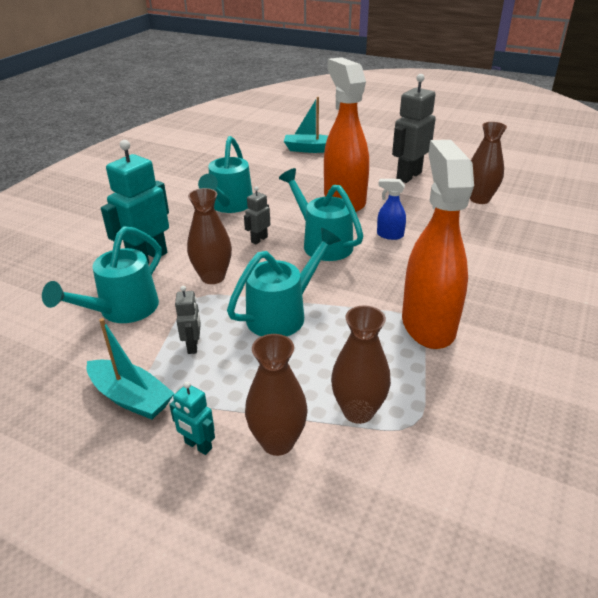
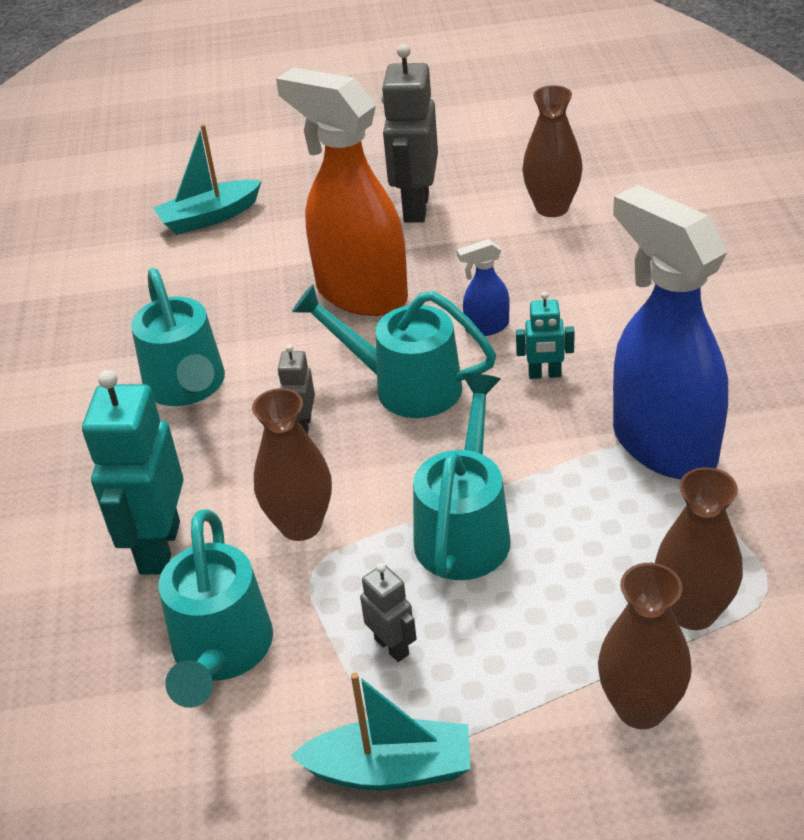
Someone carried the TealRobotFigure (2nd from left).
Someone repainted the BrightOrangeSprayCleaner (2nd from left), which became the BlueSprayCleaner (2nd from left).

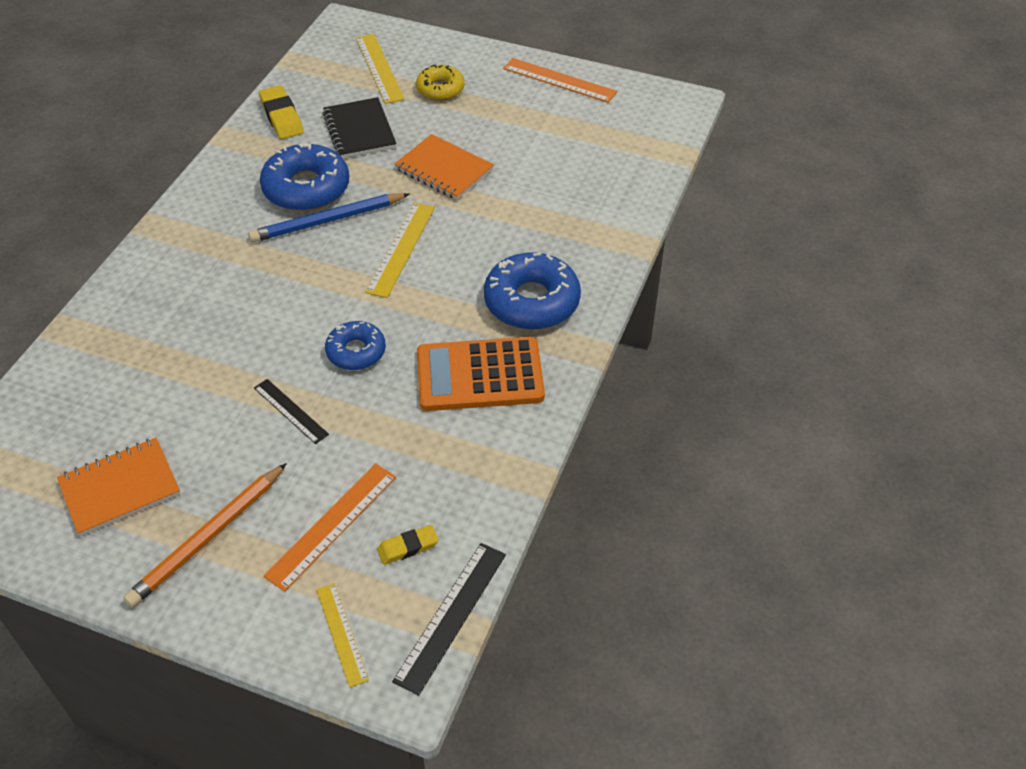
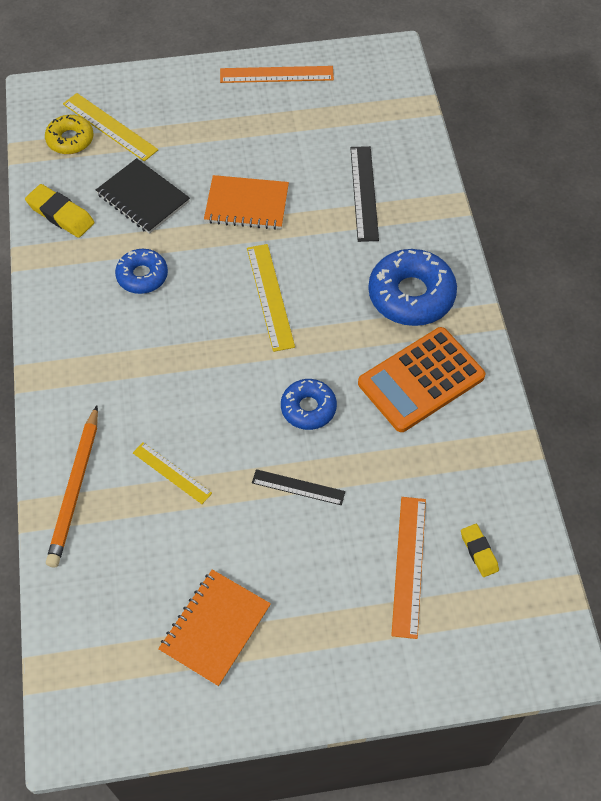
Someone carried the BrightOrangePencil.
Someone took away the BluePencil.
Someone scaled the BlueDonut (1st from left) by 0.60.
Someone carried the GoldenMeasuringStick (1st from left in the first image).
Someone rotated the GoldenPencilEraser (2nd from left) by 60 degrees counterclockwise.
Someone carried the JetBlackMeasuringStick (2nd from left).
Someone carried the GoldenDonut.

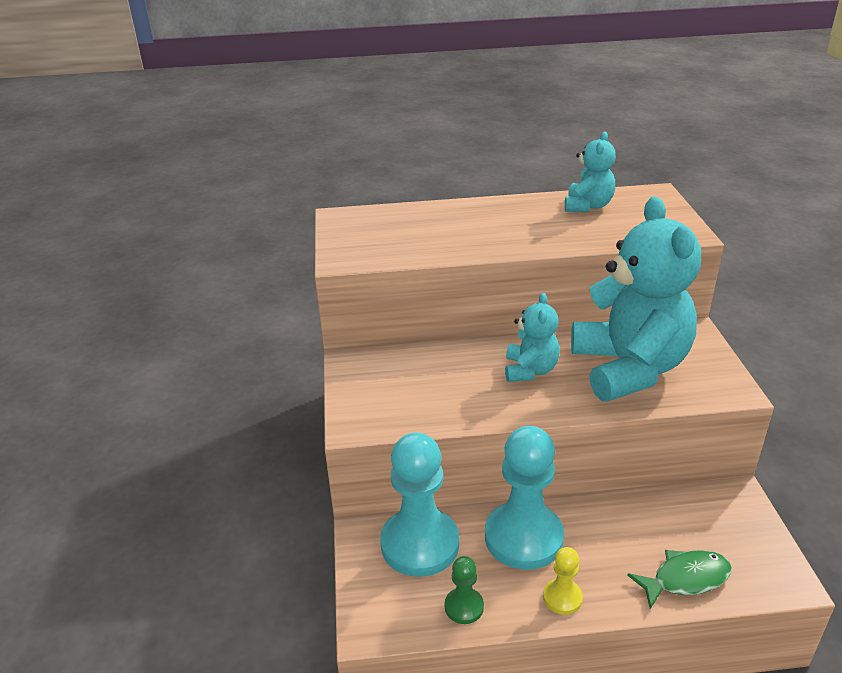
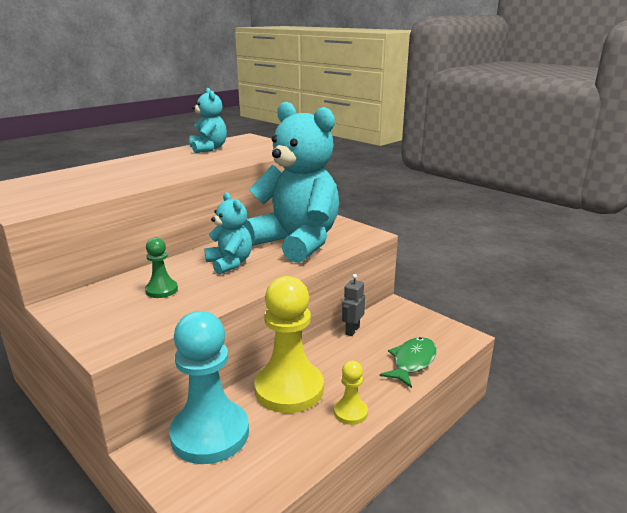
Someone carried the LeafGreenGamePawn.
Someone repainted the TealGamePawn (2nd from left), which became the GoldenGamePawn (1st from left).
Someone put down the AshGreyRobotFigure.

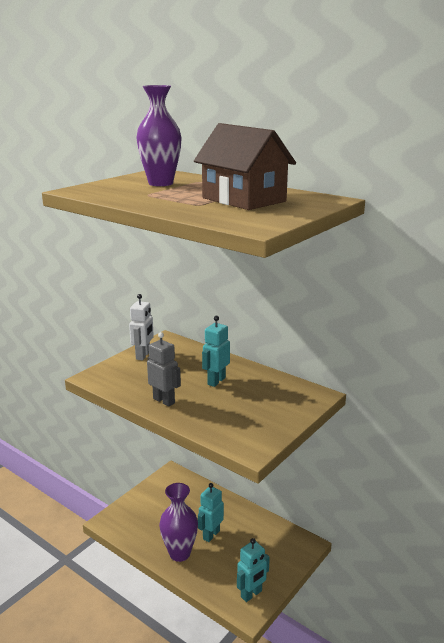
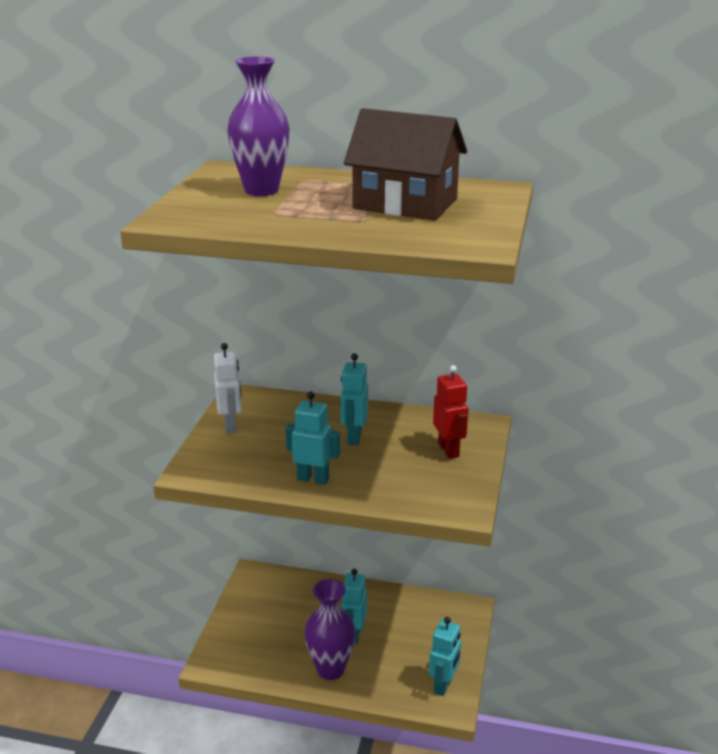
Someone repainted the AshGreyRobotFigure, which became the TealRobotFigure (1st from left).
Someone put down the RedRobotFigure.

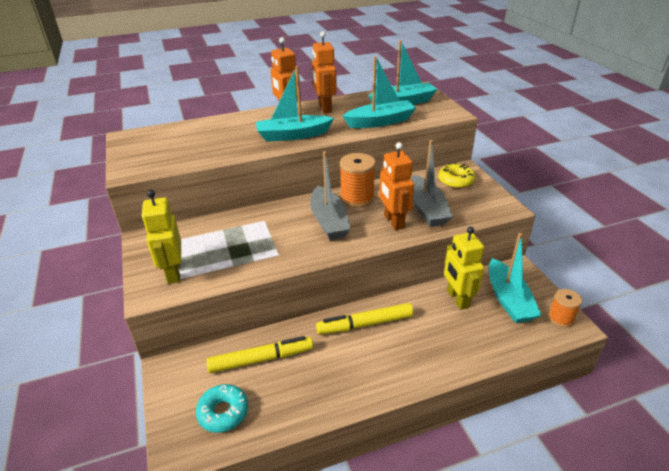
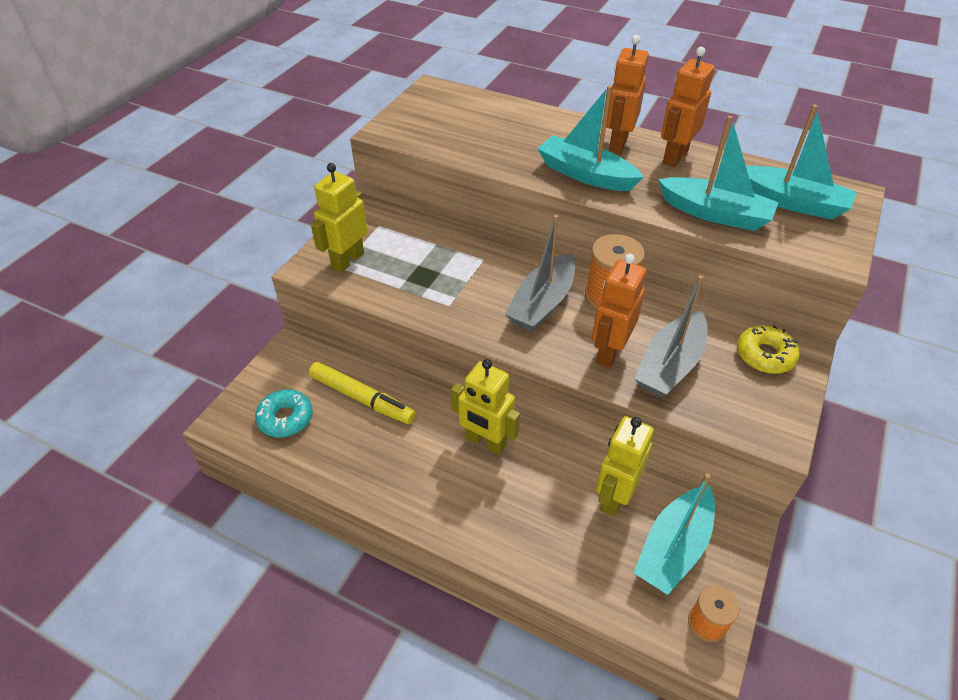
Someone swapped the GoldenMarkerPen (2nd from left) for the GoldenRobotFigure (2nd from left).

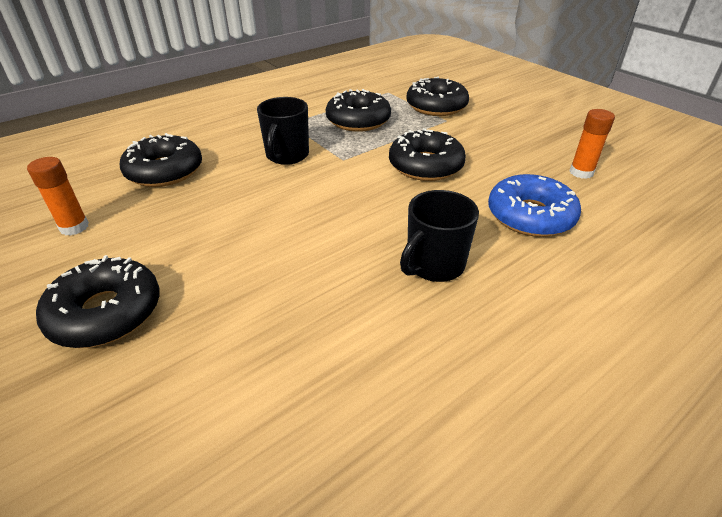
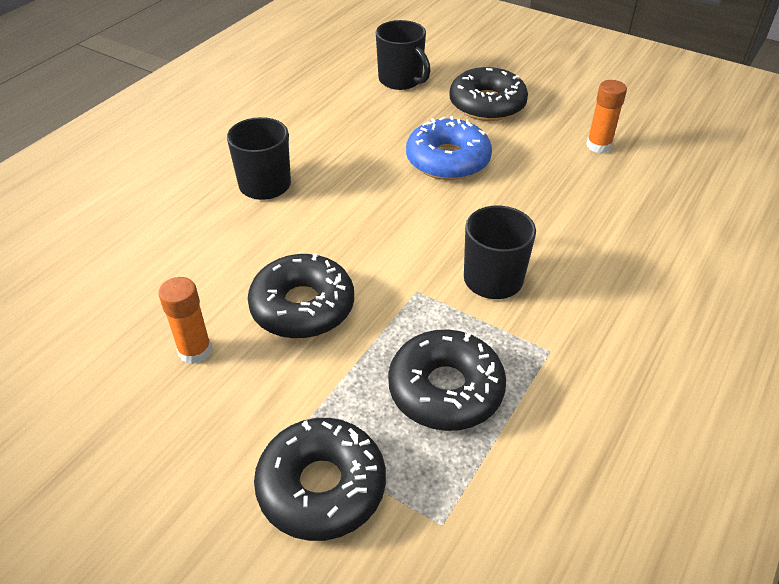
Someone took away the JetBlackDonut (2nd from left).
Someone carried the BlueDonut.
Someone carried the BrightOrangeGlue (2nd from left in the first image).
Someone put down the JetBlackMug (2nd from left).

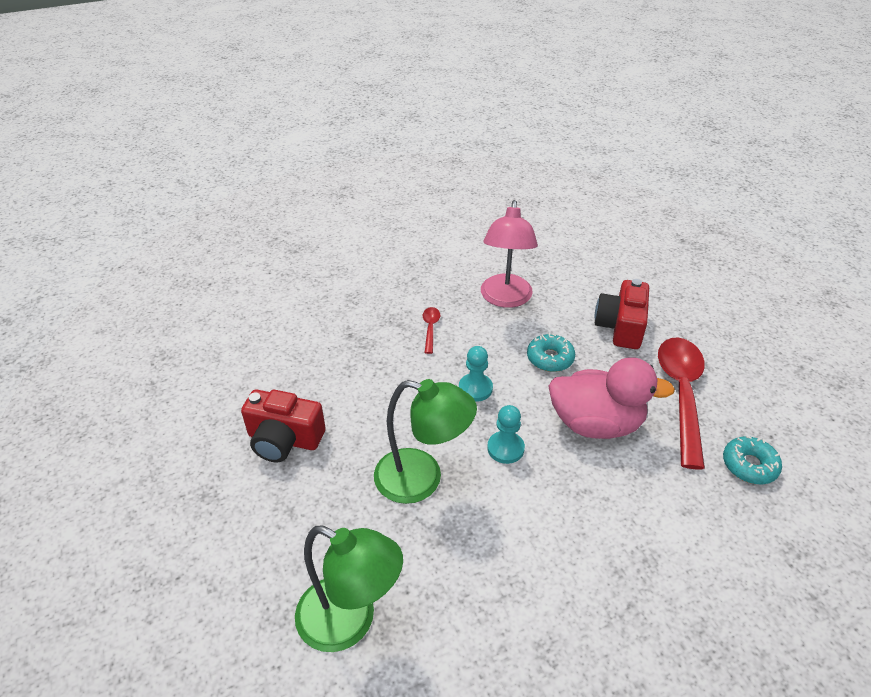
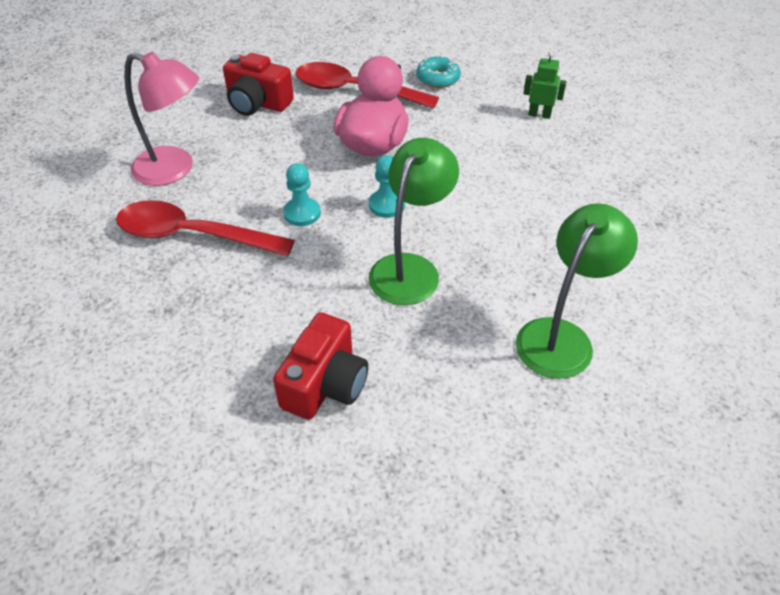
Someone scaled the RedTeaspoon (1st from left) by 2.34.
Someone took away the TealDonut (1st from left).
Someone put down the LeafGreenRobotFigure.

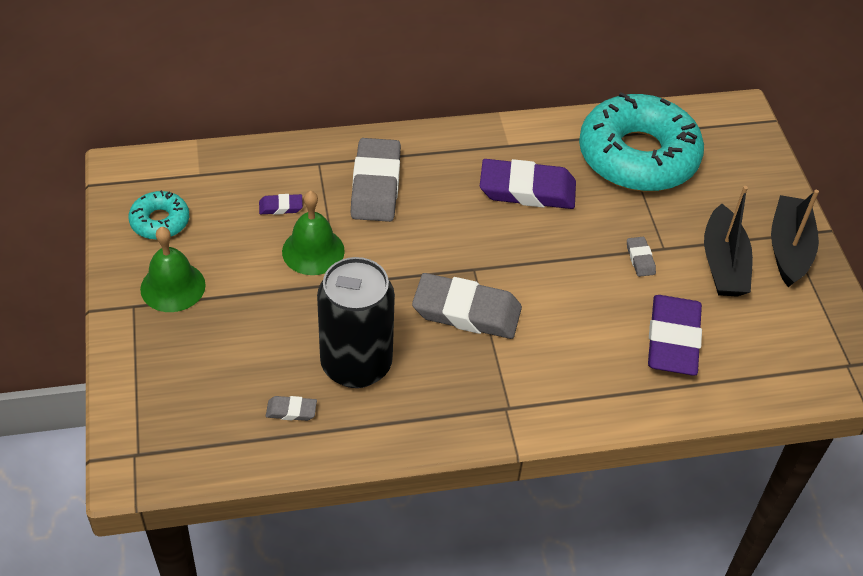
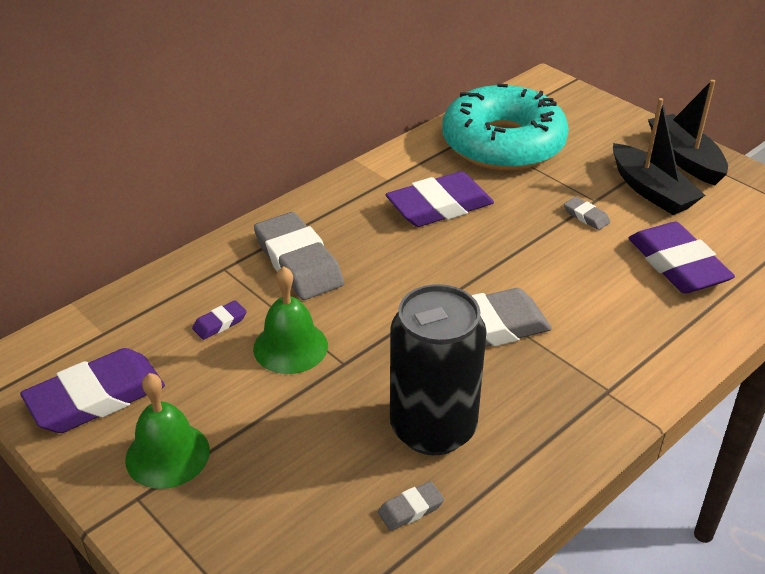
Someone swapped the TealDonut (1st from left) for the RoyalPurplePencilEraser (1st from left).

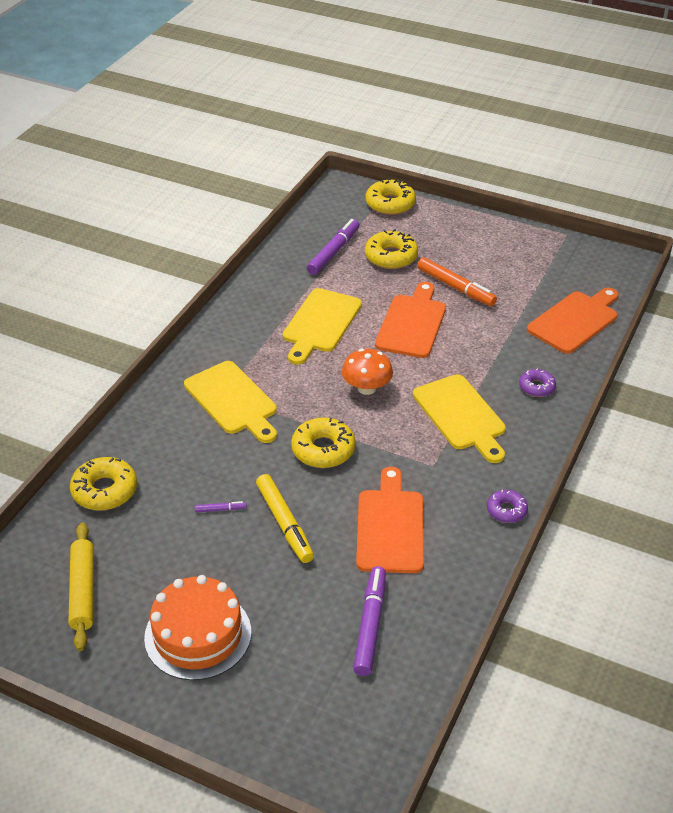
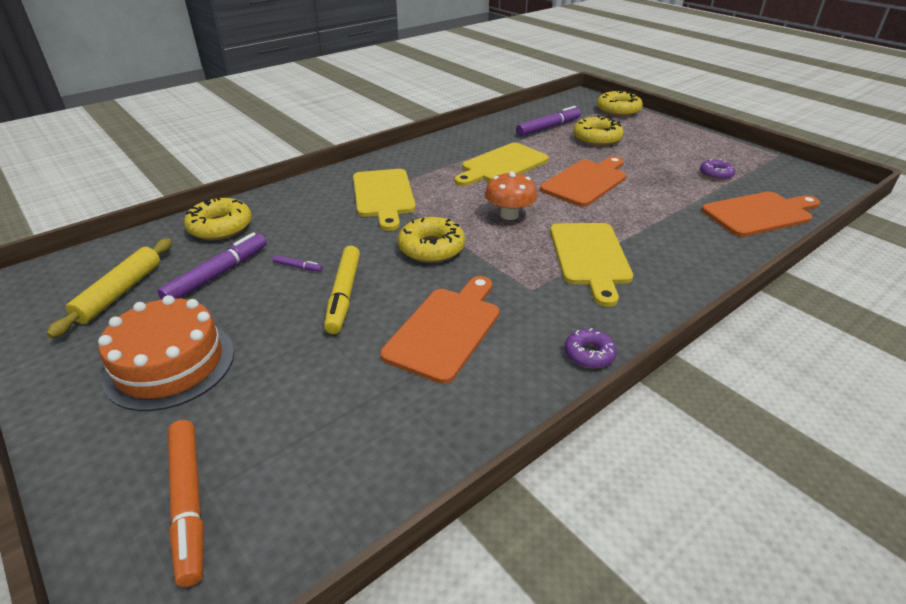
Someone carried the RoyalPurpleMarkerPen (3rd from left in the first image).
Someone carried the BrightOrangeMarkerPen.
Someone carried the RoyalPurpleDonut (2nd from left).

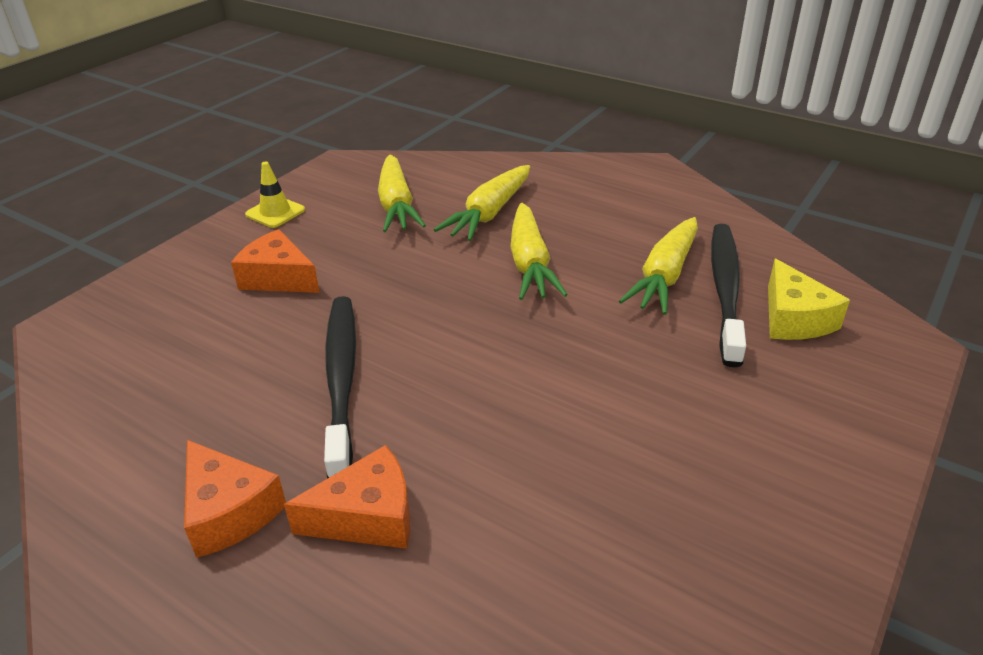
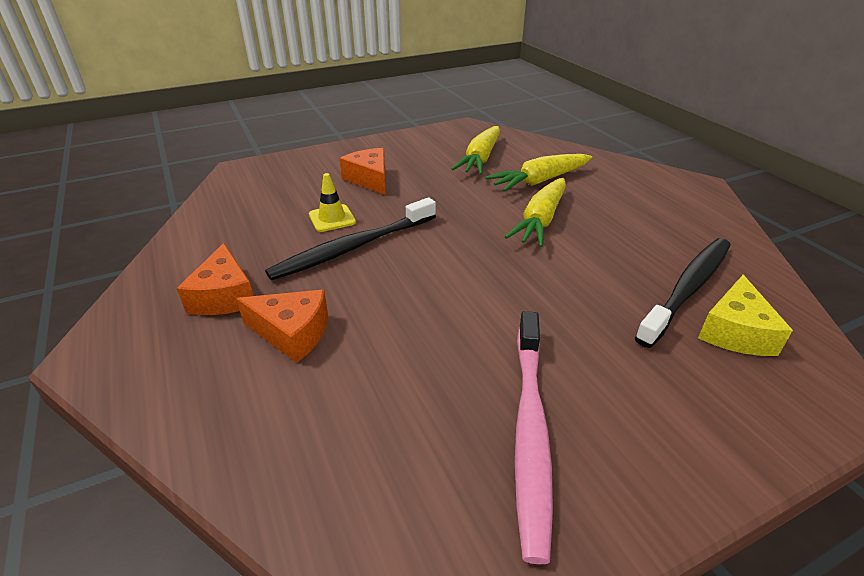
Someone carried the GoldenRoadCone.
Someone rotated the JetBlackToothbrush (1st from left) by 150 degrees counterclockwise.
Someone took away the GoldenCarrot (4th from left).
Someone put down the RosePinkToothbrush.

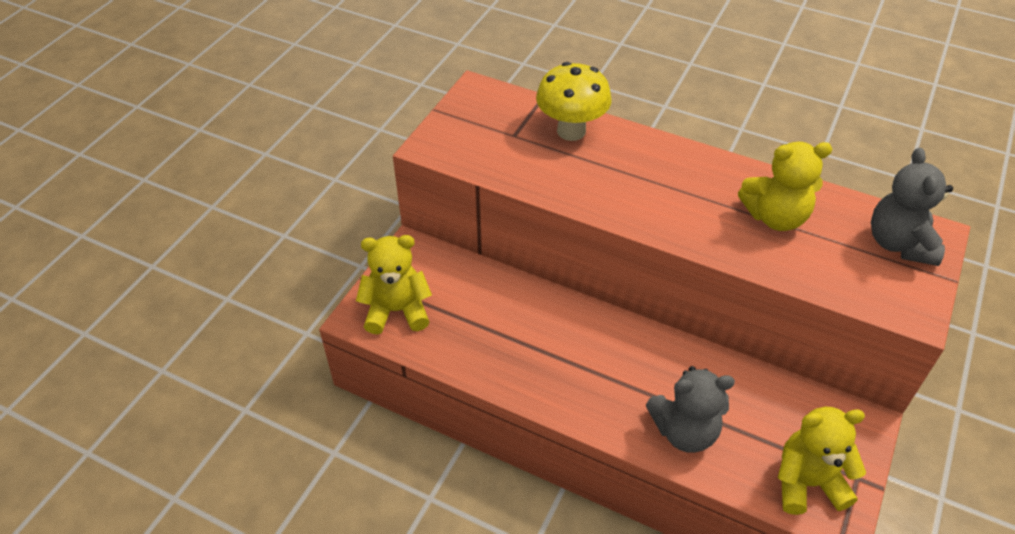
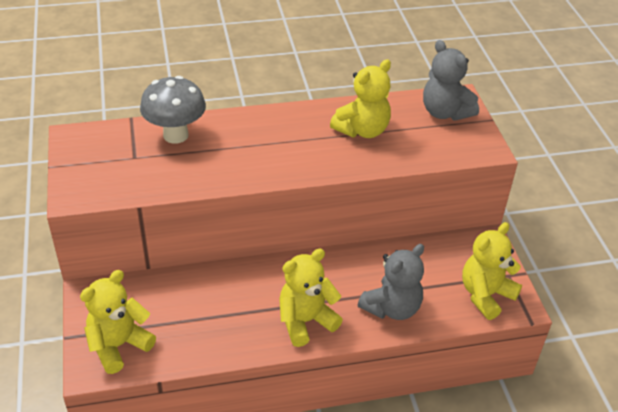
Someone repainted the GoldenFungus, which became the AshGreyFungus.
Someone put down the GoldenTeddy (2nd from left).

